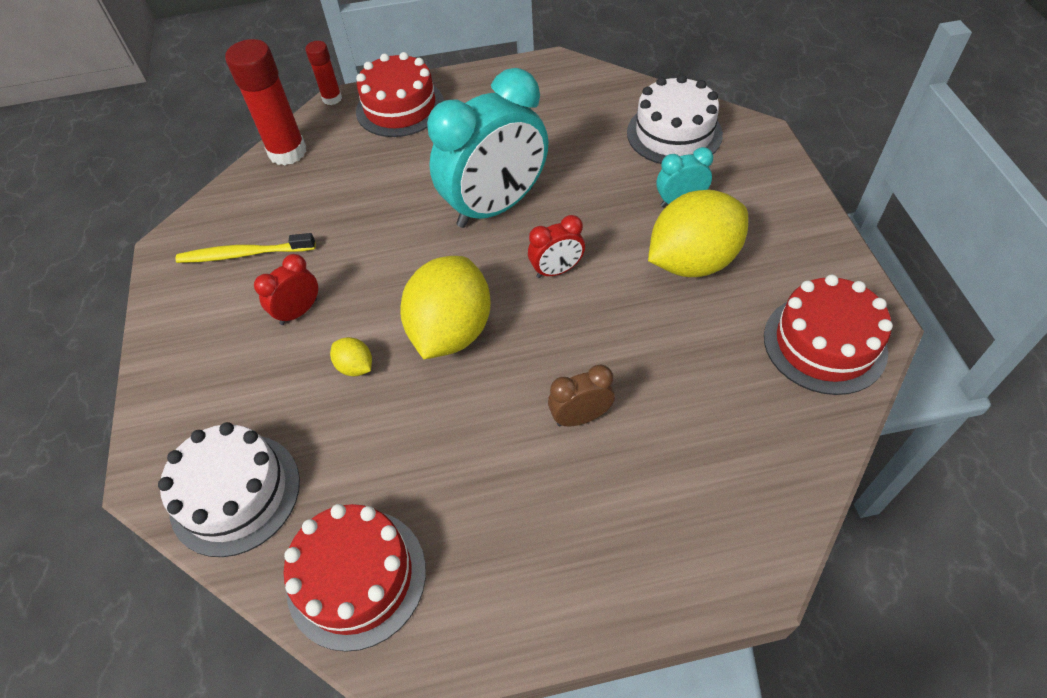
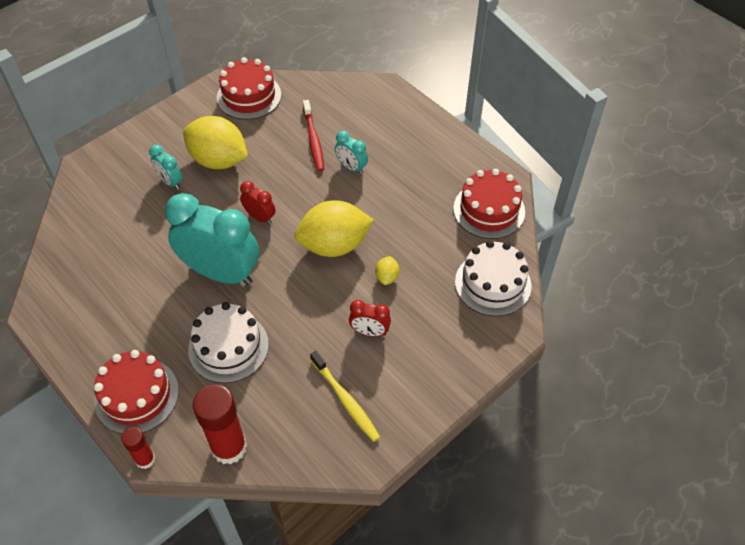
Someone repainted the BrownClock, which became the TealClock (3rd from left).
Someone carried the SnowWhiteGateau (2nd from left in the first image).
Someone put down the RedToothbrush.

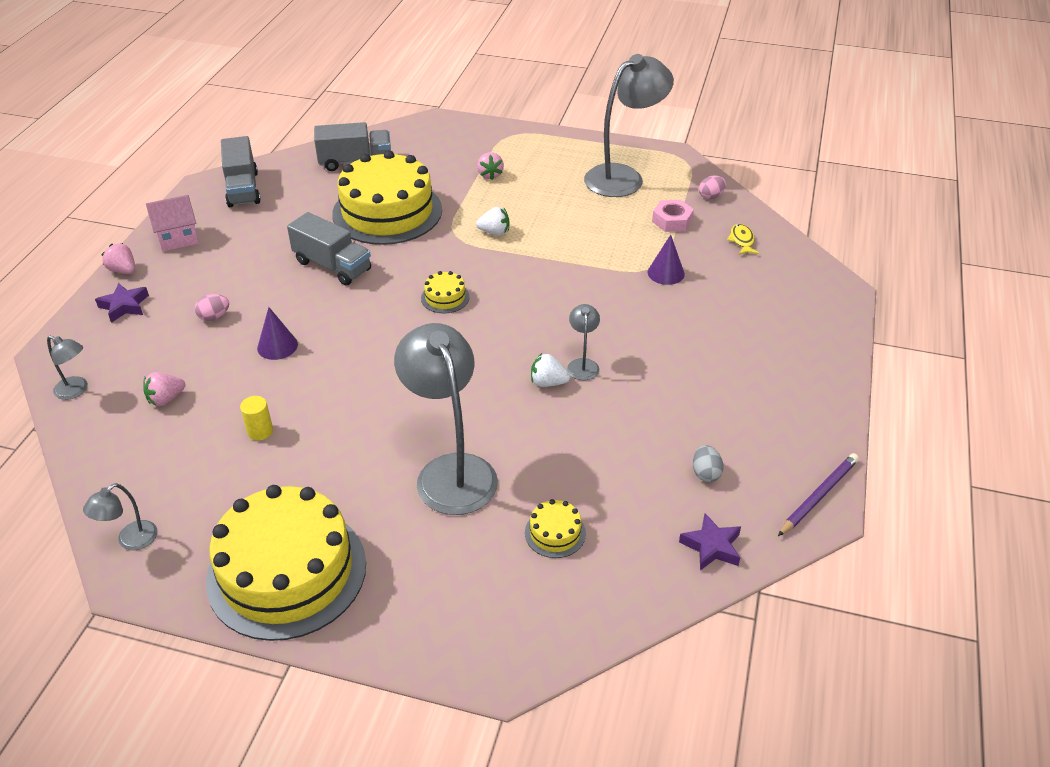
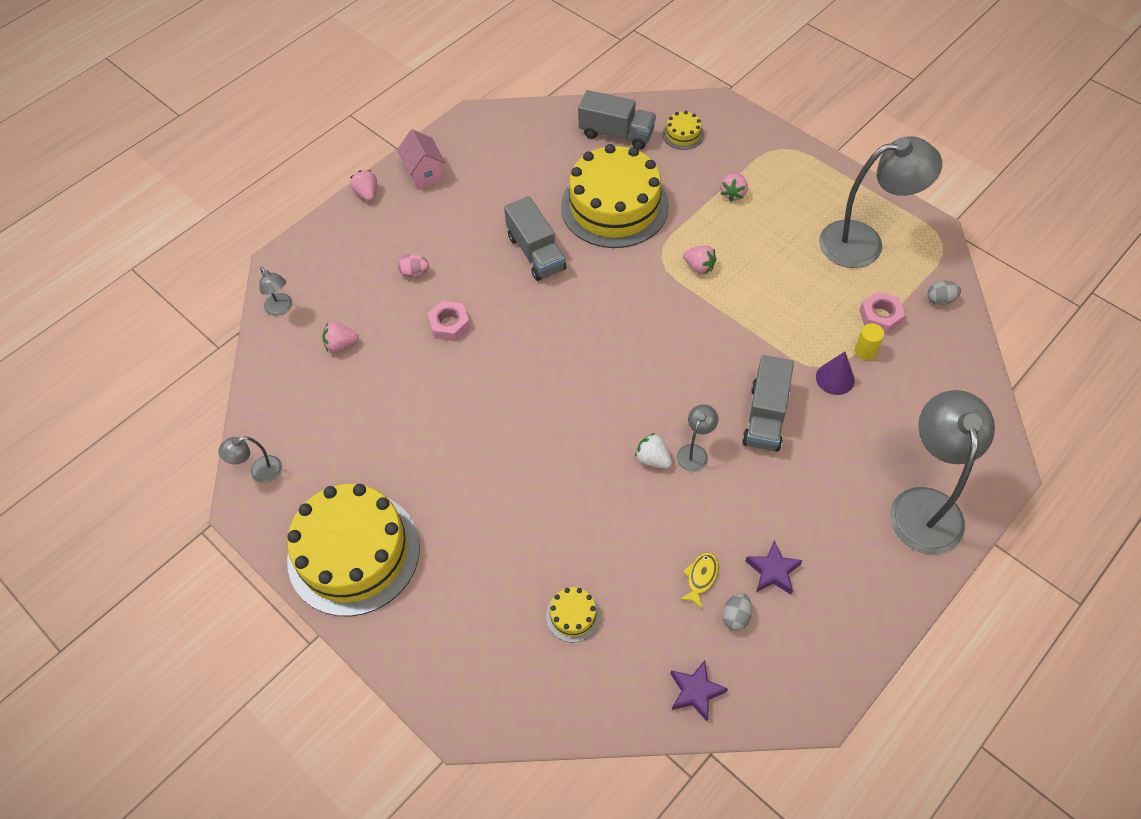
Someone carried the RoyalPurpleStar (1st from left in the first image).
Someone rotated the RosePinkHouse by 60 degrees clockwise.
Someone carried the AshGreyToyTruck (1st from left in the first image).
Someone carried the GoldenSolidCylinder.
Someone swapped the RoyalPurpleConeShape (1st from left) for the RosePinkNut (1st from left).
Someone carried the AshGreyDeskLamp (3rd from left in the first image).
Someone carried the GoldenGateau (3rd from left in the first image).
Someone repainted the SnowWhiteBerry (1st from left), which became the RosePinkBerry (3rd from left).
Someone repainted the RosePinkEgg (2nd from left), which became the AshGreyEgg (2nd from left).
Someone carried the GoldenFish.
Someone took away the RoyalPurplePencil.

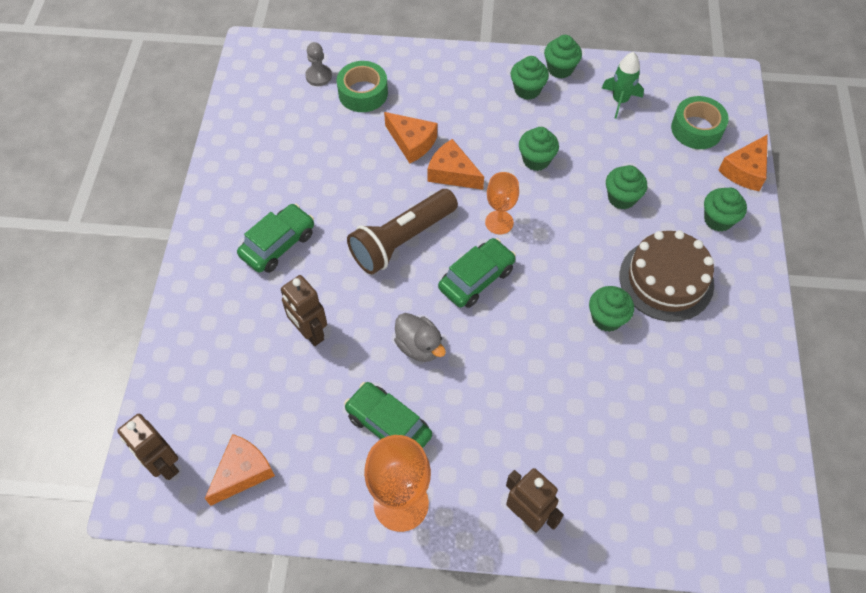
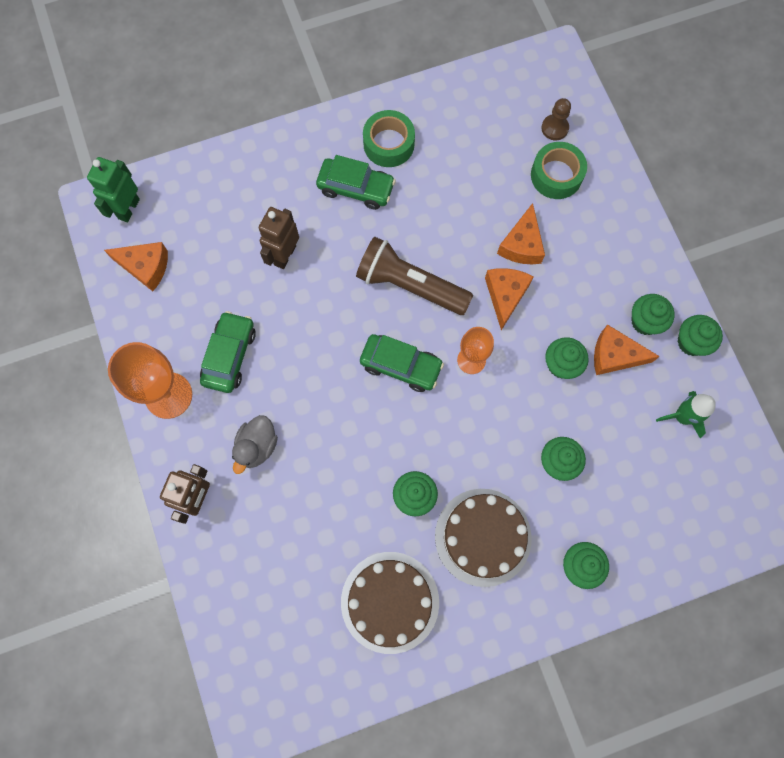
Someone repainted the BrownRobotFigure (1st from left), which became the LeafGreenRobotFigure.
Someone repainted the AshGreyGamePawn, which became the BrownGamePawn.
Someone carried the AshGreyToyDuck.
Someone carried the LeafGreenStickyTape (2nd from left in the first image).
Someone carried the BrightOrangePieceOfCheese (4th from left).
Someone put down the BrownGateau (1st from left).

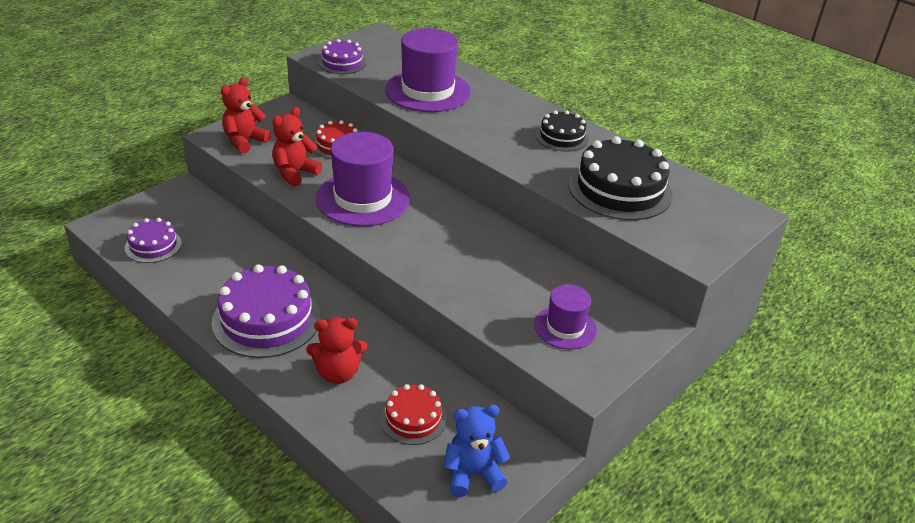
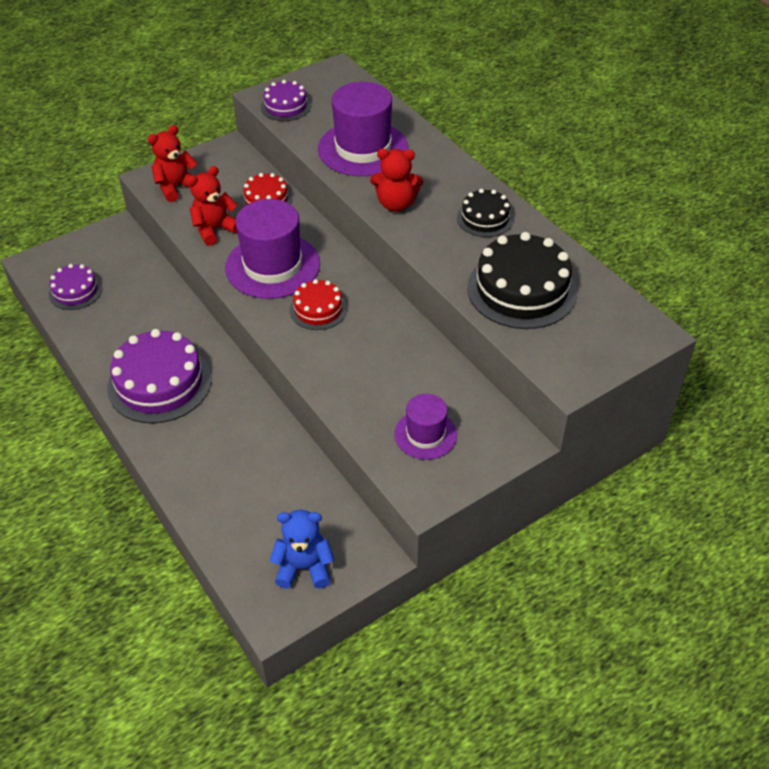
Someone carried the RedTeddy (3rd from left).
Someone carried the RedGateau (2nd from left).

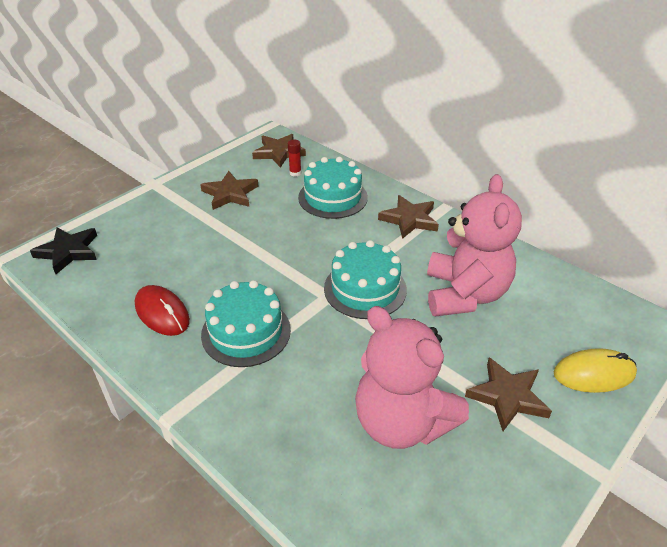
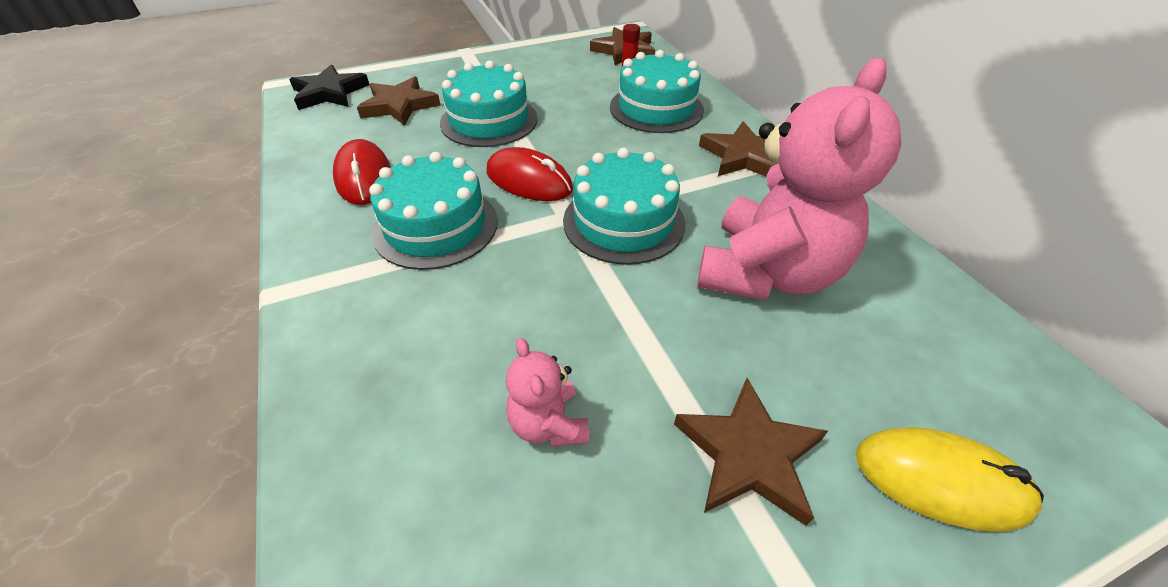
Someone carried the BrownStar (1st from left).
Someone scaled the RosePinkTeddy (1st from left) by 0.45.
Someone put down the TealGateau (2nd from left).
Someone put down the RedComputerMouse (2nd from left).

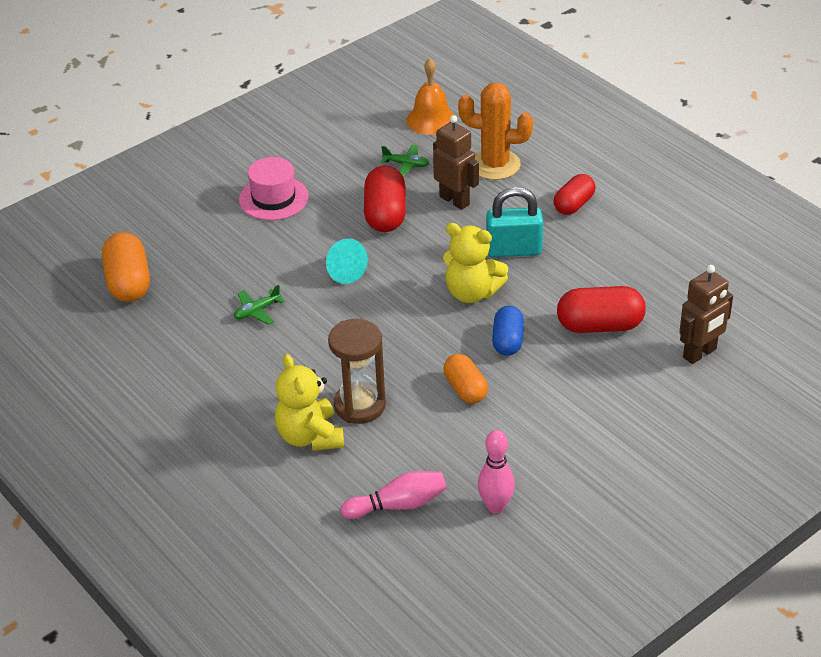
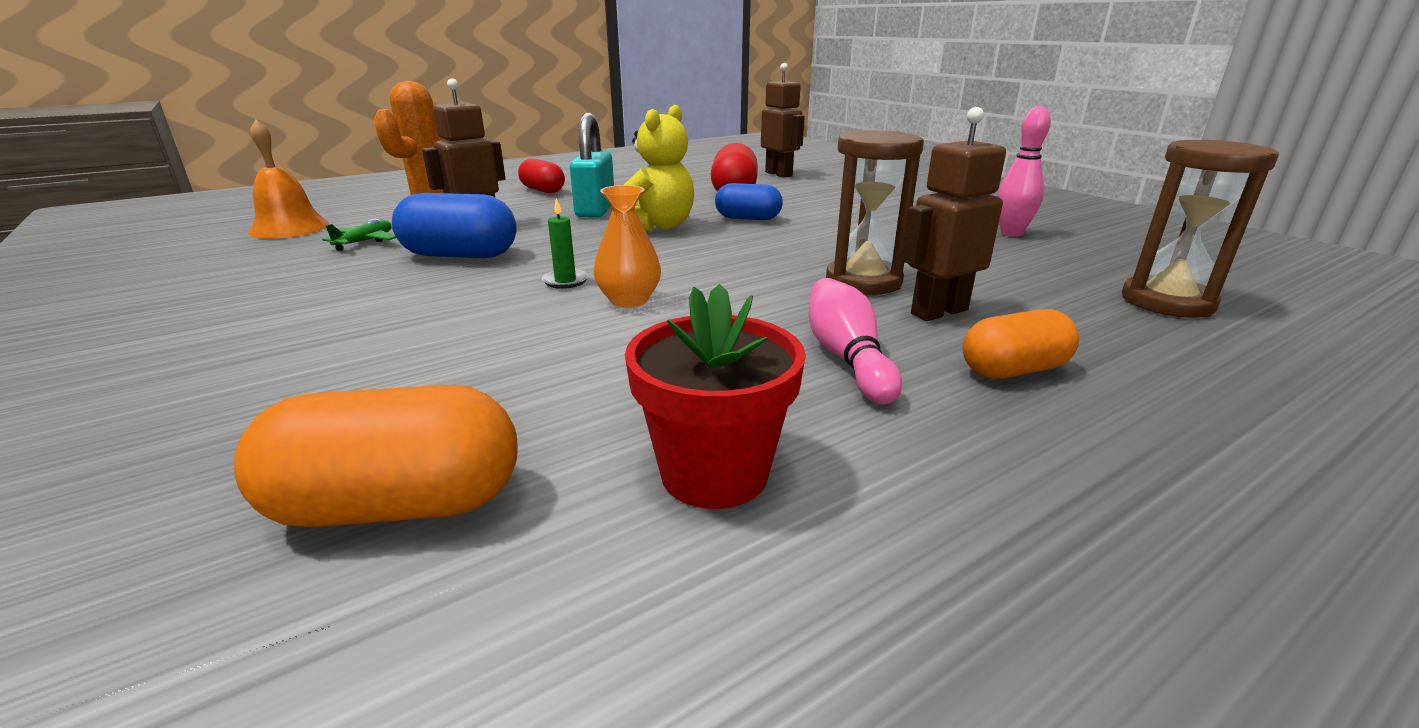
Someone took away the LeafGreenAeroplane (1st from left).
Someone took away the RosePinkHat.
Someone swapped the GoldenTeddy (1st from left) for the BrownRobotFigure (3rd from left).
Someone swapped the TealConeShape for the LeafGreenCandle.
Someone carried the RosePinkSkittle (1st from left).
Someone repainted the RedPill (1st from left), which became the BluePill (1st from left).
Someone carried the BrightOrangePill (2nd from left).
Someone put down the BrightOrangeTallVase.
Someone put down the RedFlowerPot.
Someone put down the BrownSandTimer (2nd from left).

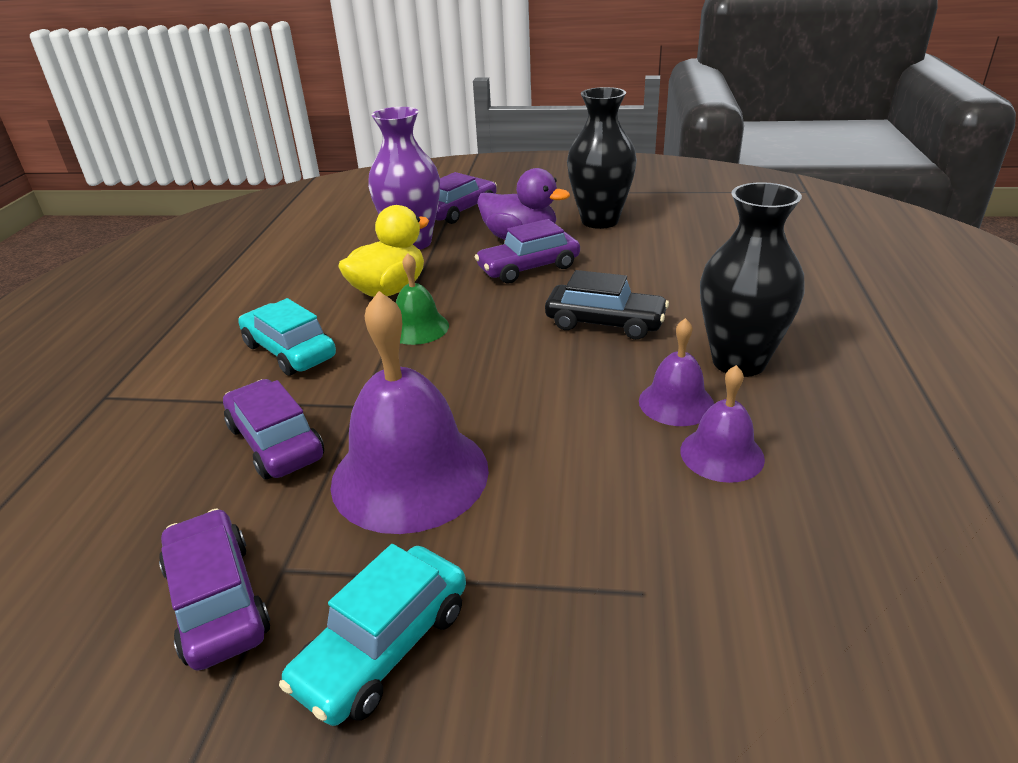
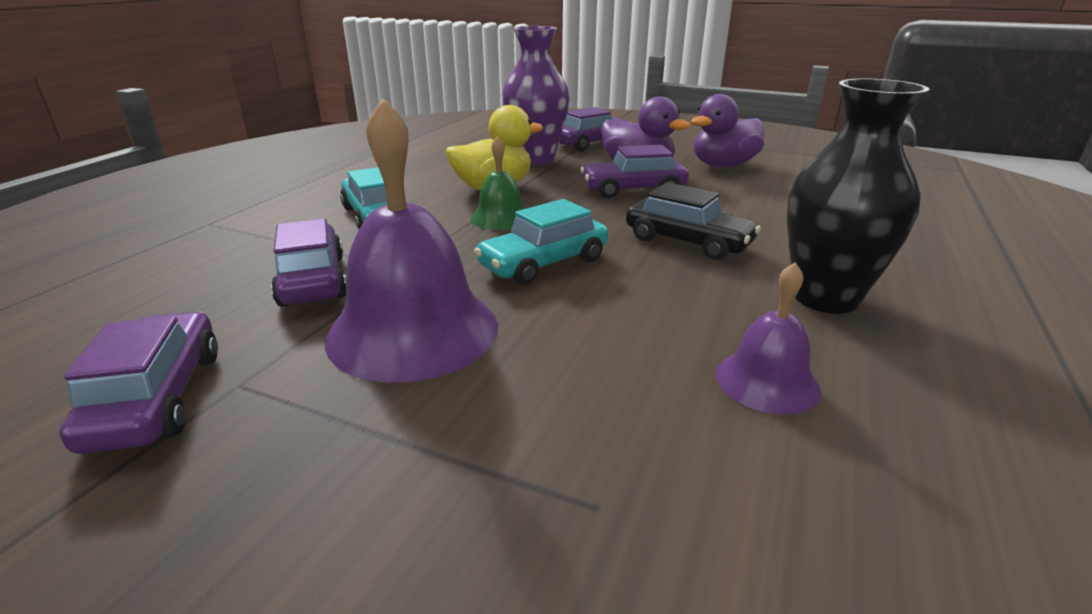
Someone carried the TealAutomobile (2nd from left).
Someone swapped the JetBlackTallVase (1st from left) for the RoyalPurpleToyDuck (2nd from left).
Someone took away the RoyalPurpleBell (2nd from left).

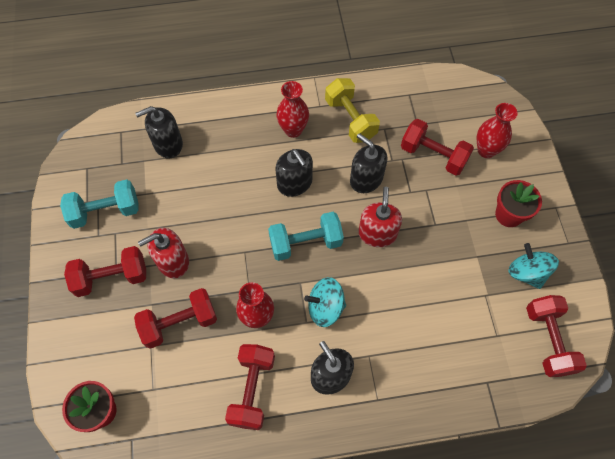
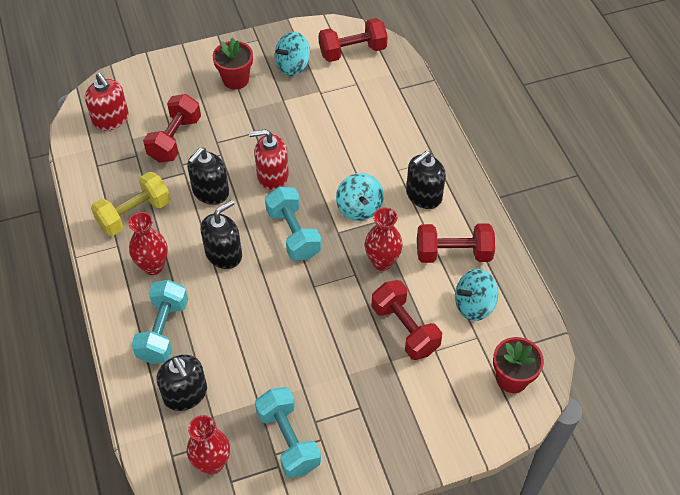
Someone took away the RedHandWeight (1st from left).
Someone carried the RedSoapPump (1st from left).
Someone carried the RedTallVase (3rd from left in the first image).
Someone put down the TealHandWeight (1st from left).
Someone put down the TealWhirligig (3rd from left).

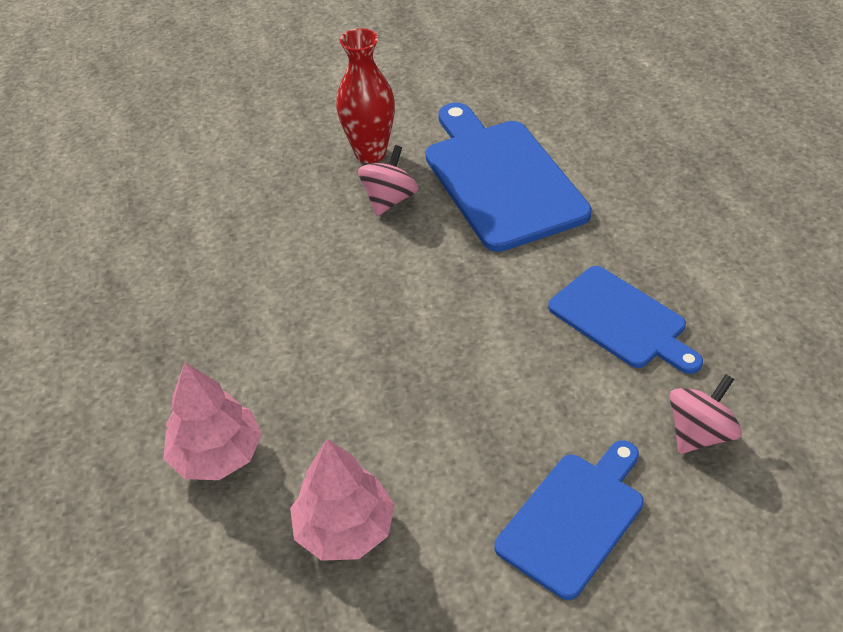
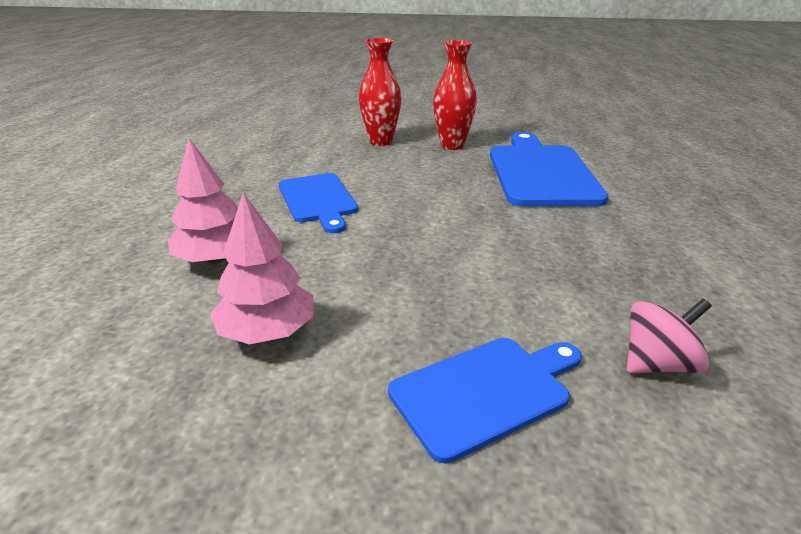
Someone took away the RosePinkWhirligig (1st from left).
Someone carried the BlueCuttingBoard (3rd from left in the first image).
Someone put down the RedTallVase (1st from left).

